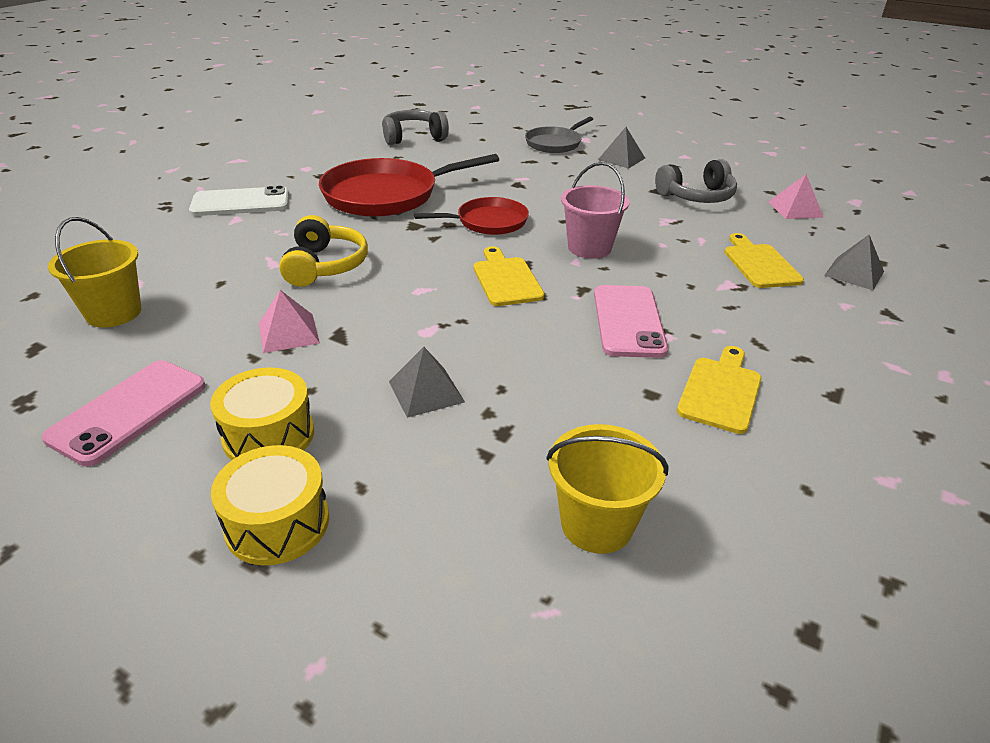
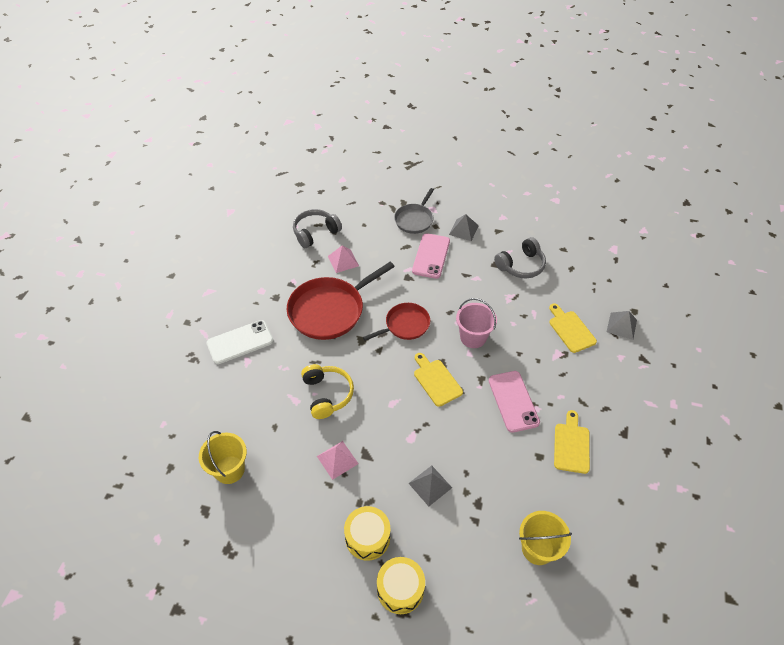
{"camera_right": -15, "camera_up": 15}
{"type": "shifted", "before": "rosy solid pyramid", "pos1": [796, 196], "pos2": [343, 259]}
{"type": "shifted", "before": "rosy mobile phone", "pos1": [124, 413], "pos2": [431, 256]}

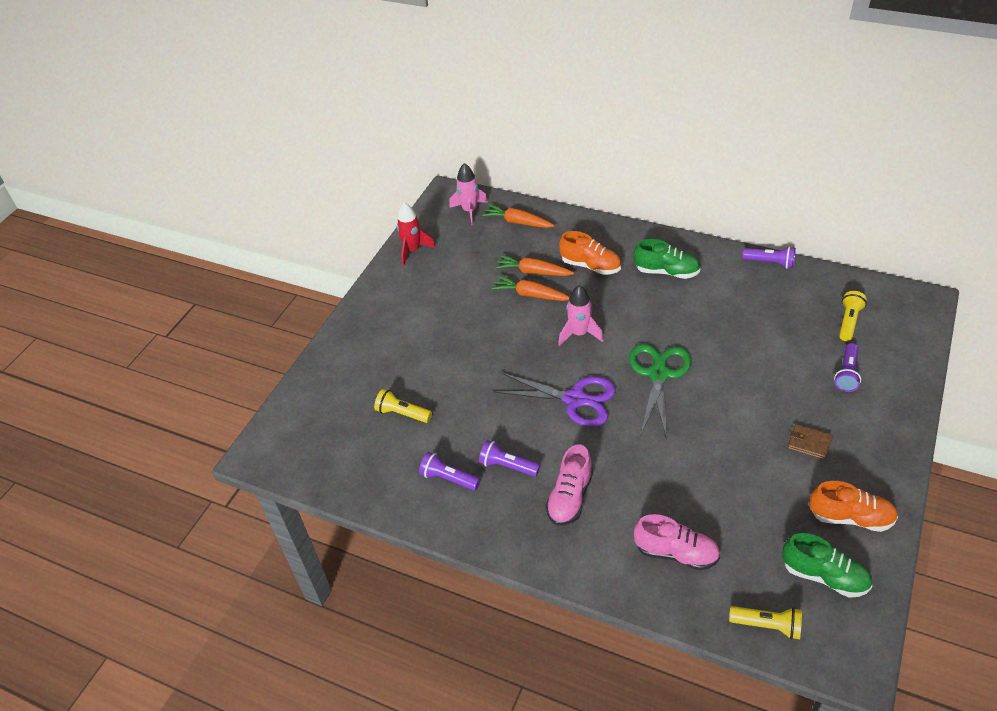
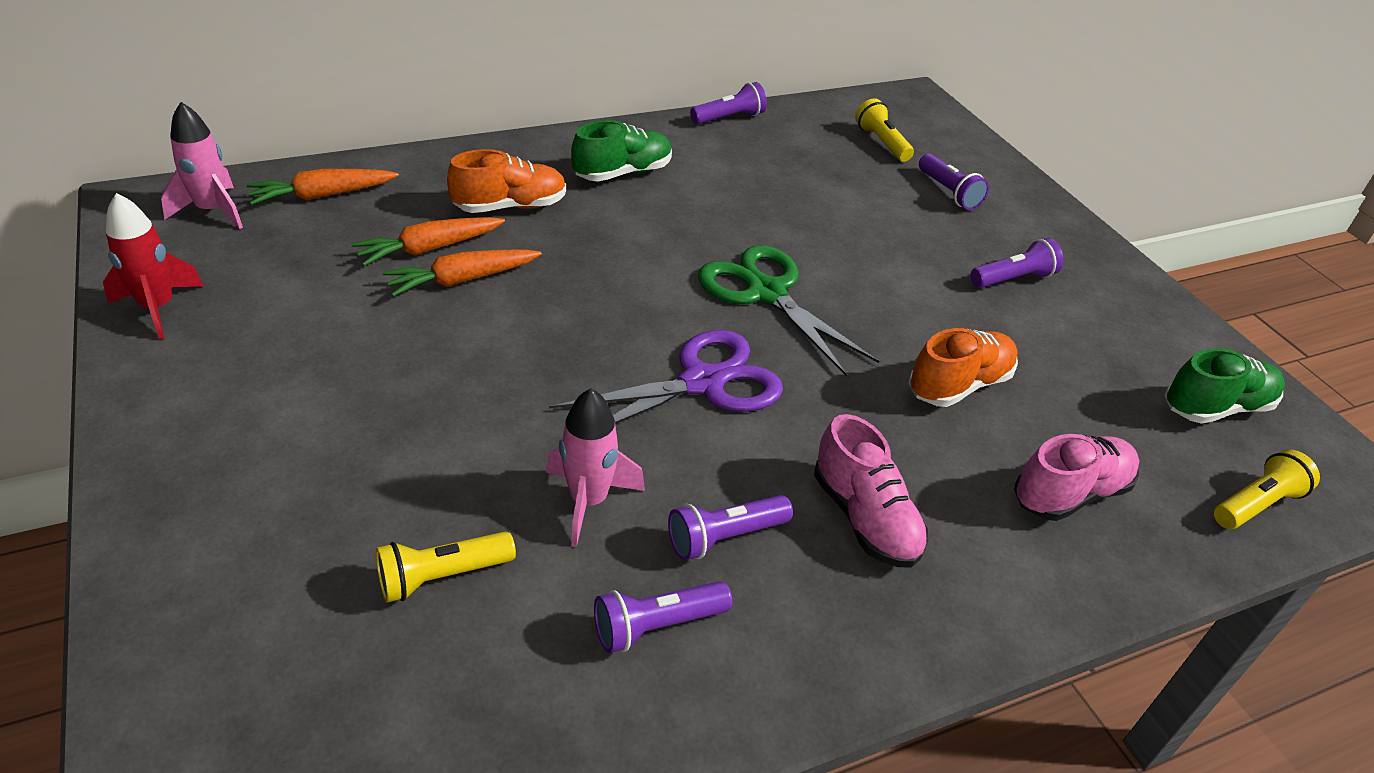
{"camera_right": -55, "camera_up": -5}
{"type": "shifted", "before": "rosy toy rocket", "pos1": [581, 315], "pos2": [595, 467]}
{"type": "shifted", "before": "orange lace-up shoe", "pos1": [853, 506], "pos2": [963, 367]}
{"type": "swapped", "before": "dark brown billfold", "after": "violet pocket torch", "pos1": [810, 442], "pos2": [1016, 263]}

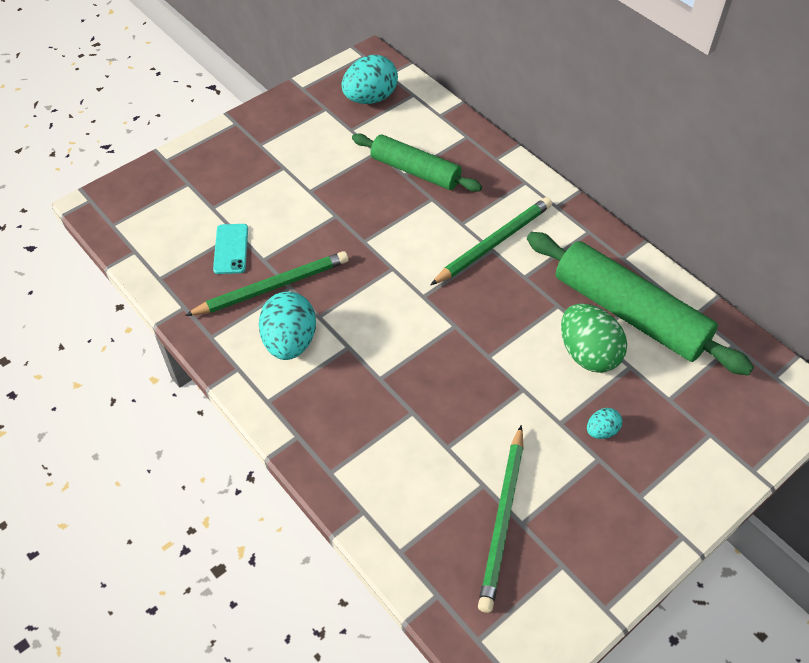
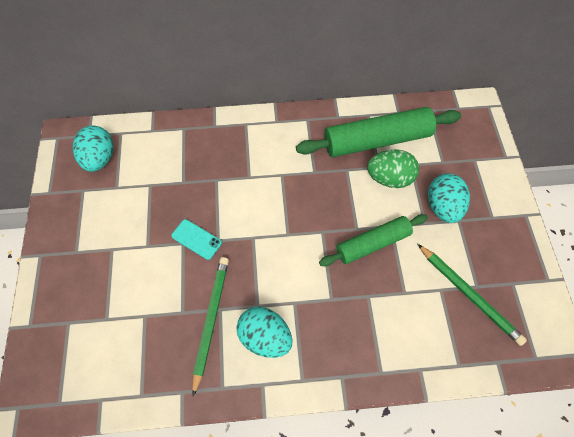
{"camera_right": -55, "camera_up": 10}
{"type": "shifted", "before": "aqua mobile phone", "pos1": [230, 249], "pos2": [196, 239]}
{"type": "shifted", "before": "green rolling pin", "pos1": [417, 163], "pos2": [373, 240]}
{"type": "scaled", "before": "aqua egg shape", "pos1": [604, 423], "pos2": [449, 198], "scale": 2.06}
{"type": "gone", "before": "green pencil", "pos1": [491, 241]}

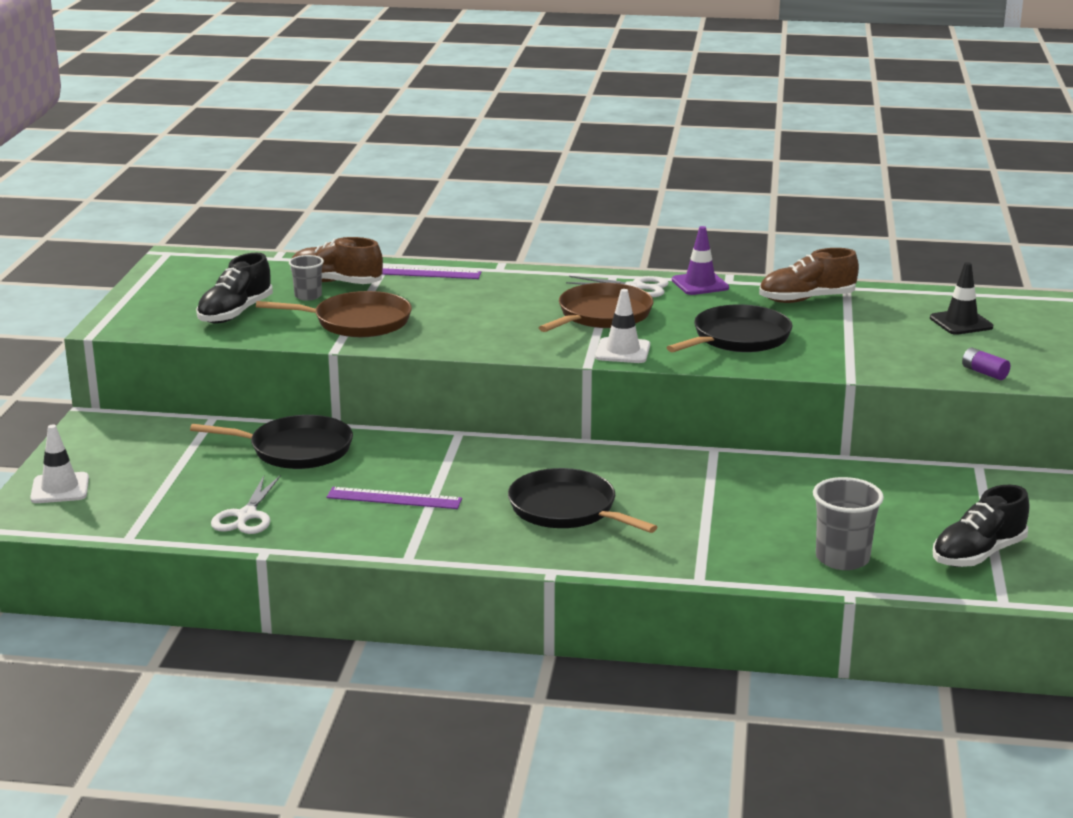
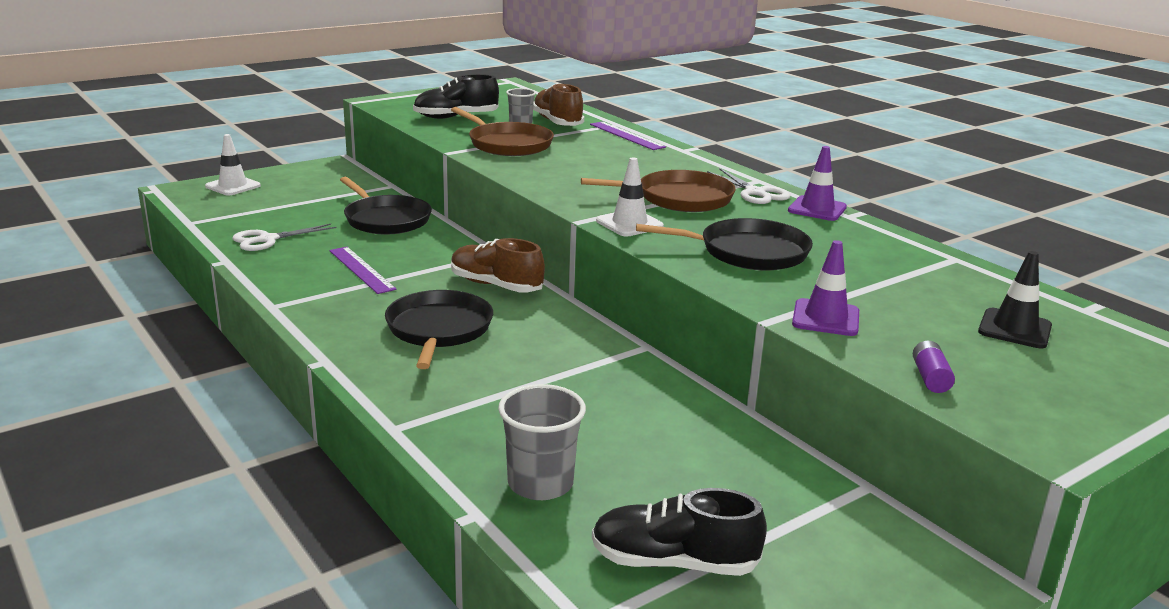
{"camera_right": 45, "camera_up": 0}
{"type": "shifted", "before": "dark brown lace-up shoe", "pos1": [809, 275], "pos2": [498, 265]}
{"type": "new", "after": "violet safety cone", "pos2": [825, 288]}

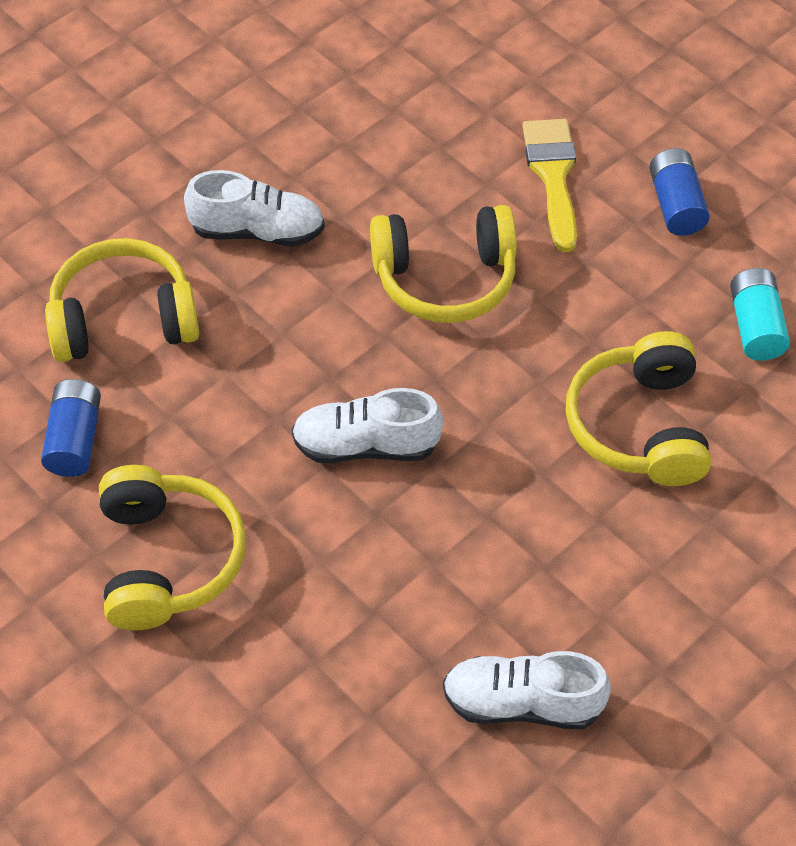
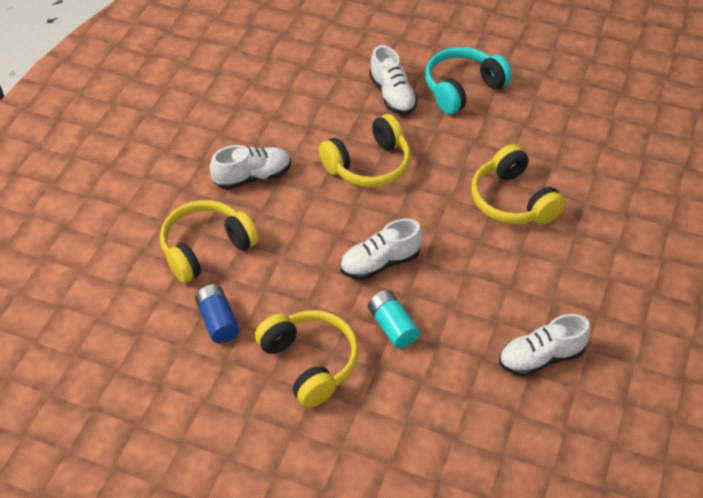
{"camera_right": -25, "camera_up": -5}
{"type": "shifted", "before": "aqua AA battery", "pos1": [760, 314], "pos2": [394, 319]}
{"type": "swapped", "before": "yellow brush", "after": "white lace-up shoe", "pos1": [550, 185], "pos2": [393, 80]}
{"type": "swapped", "before": "cobalt AA battery", "after": "aqua headset", "pos1": [679, 192], "pos2": [468, 80]}

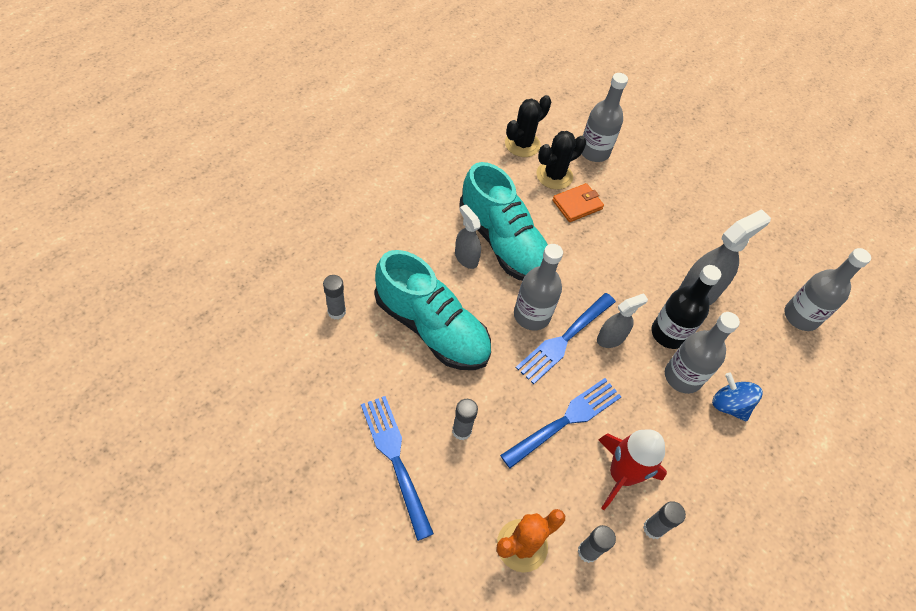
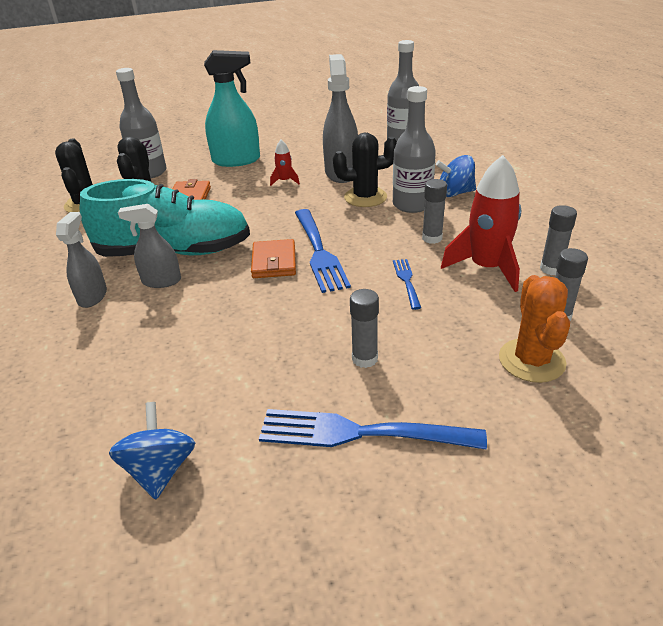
{"camera_right": -50, "camera_up": -20}
{"type": "shifted", "before": "ash-grey spray cleaner", "pos1": [622, 320], "pos2": [81, 260]}
{"type": "new", "after": "cobalt toy top", "pos2": [152, 451]}
{"type": "new", "after": "aqua spray cleaner", "pos2": [232, 108]}
{"type": "swapped", "before": "ash-grey drink bottle", "after": "orange billfold", "pos1": [538, 287], "pos2": [273, 258]}
{"type": "new", "after": "red toy rocket", "pos2": [285, 163]}
{"type": "swapped", "before": "jet-black drink bottle", "after": "jet-black prickly plant", "pos1": [686, 307], "pos2": [365, 169]}
{"type": "scaled", "before": "cobalt fork", "pos1": [560, 423], "pos2": [407, 284], "scale": 0.52}
{"type": "shifted", "before": "ash-grey glue", "pos1": [334, 297], "pos2": [434, 211]}
{"type": "gone", "before": "aqua lace-up shoe", "pos1": [433, 310]}

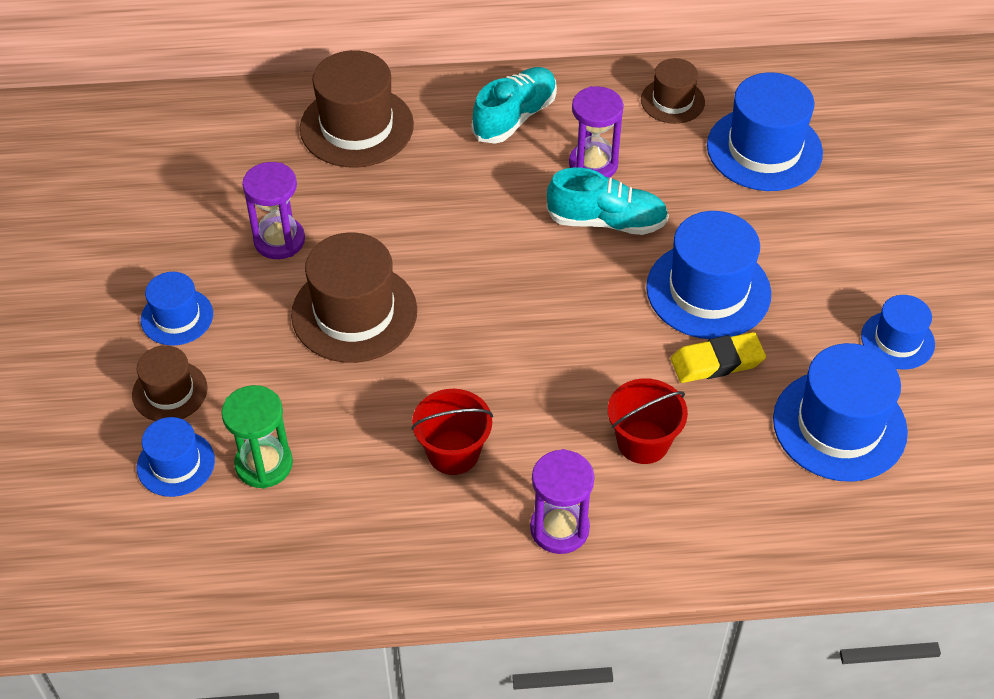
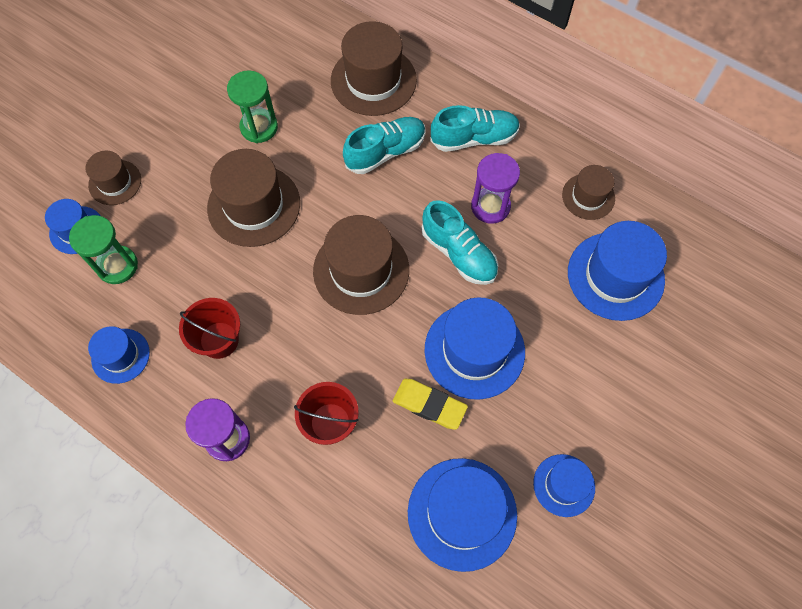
{"camera_right": 40, "camera_up": 15}
{"type": "shifted", "before": "cobalt top hat", "pos1": [177, 309], "pos2": [119, 355]}
{"type": "repainted", "before": "violet sandglass", "after": "green sandglass", "pos1": [273, 210], "pos2": [252, 107]}
{"type": "new", "after": "dark brown top hat", "pos2": [361, 265]}
{"type": "new", "after": "aqua lace-up shoe", "pos2": [384, 145]}

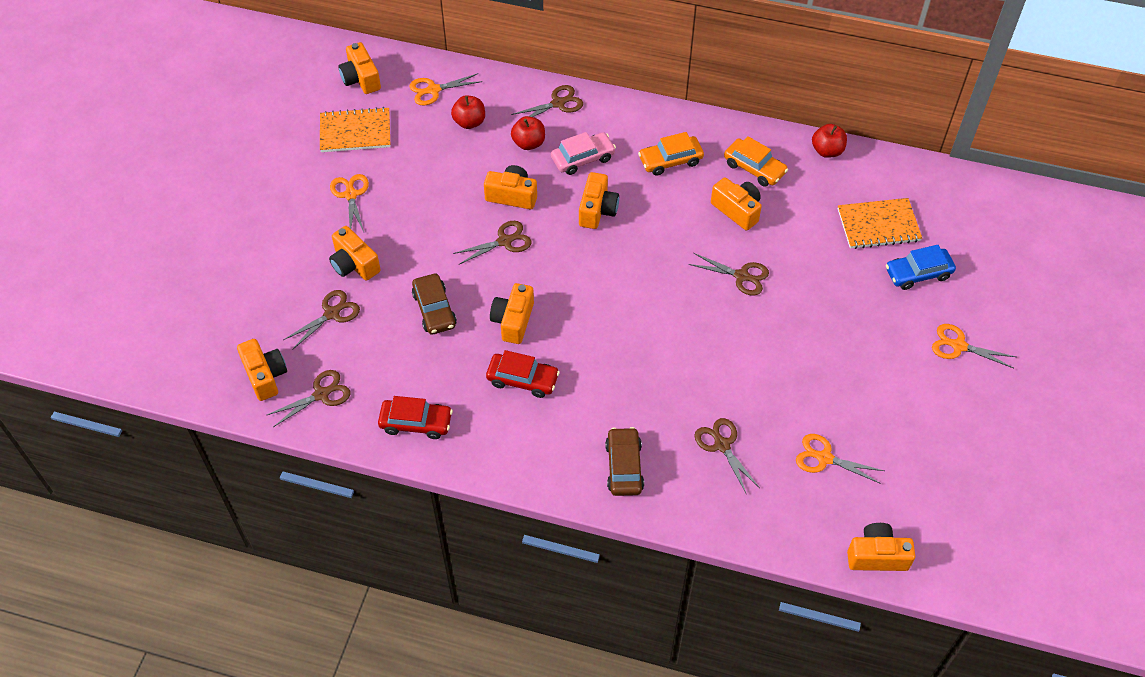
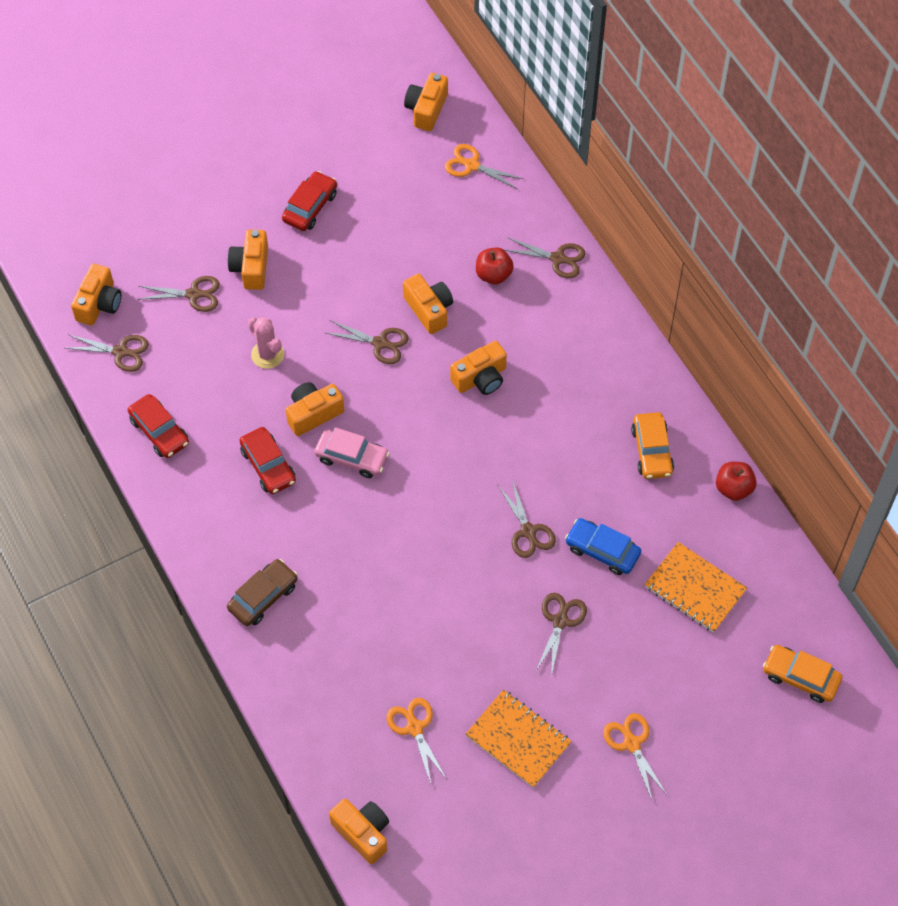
{"camera_right": 45, "camera_up": 5}
{"type": "swapped", "before": "dark brown toy car", "after": "rosy prickly plant", "pos1": [434, 304], "pos2": [266, 343]}
{"type": "swapped", "before": "orange shears", "after": "red toy car", "pos1": [349, 203], "pos2": [309, 201]}
{"type": "shifted", "before": "rosy toy car", "pos1": [583, 153], "pos2": [352, 452]}
{"type": "shifted", "before": "orange notepad", "pos1": [355, 129], "pos2": [518, 739]}
{"type": "shifted", "before": "dark brown shears", "pos1": [727, 456], "pos2": [561, 634]}
{"type": "shifted", "before": "cobalt toy car", "pos1": [921, 267], "pos2": [603, 546]}
{"type": "shifted", "before": "orange toy car", "pos1": [671, 154], "pos2": [802, 674]}
{"type": "gone", "before": "red toy apple", "pos1": [468, 112]}
{"type": "gone", "before": "orange camera", "pos1": [736, 204]}

